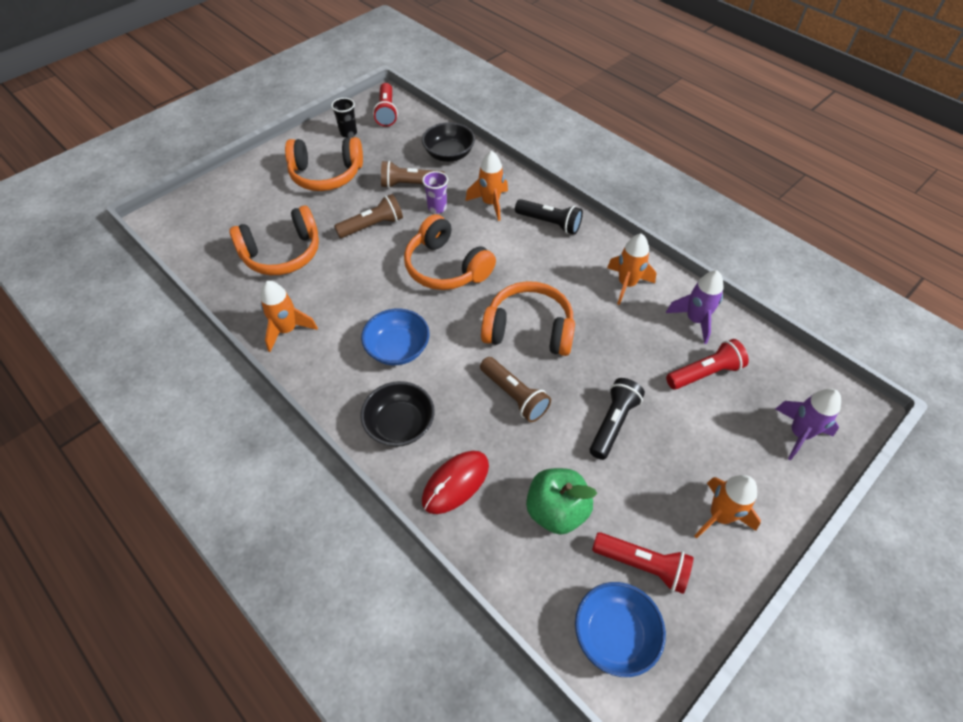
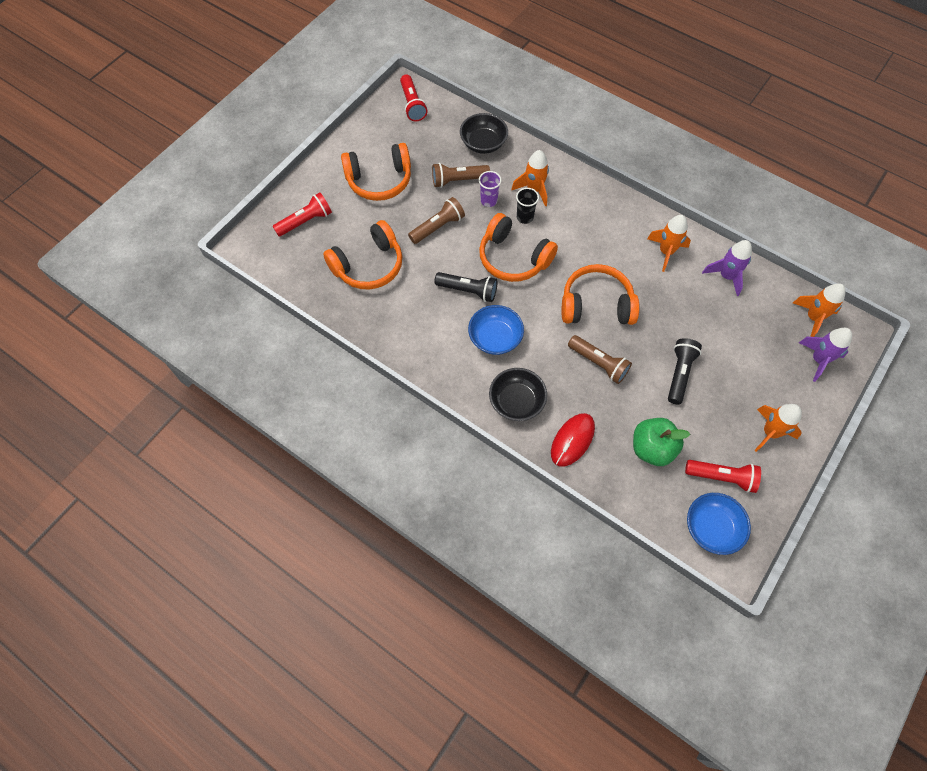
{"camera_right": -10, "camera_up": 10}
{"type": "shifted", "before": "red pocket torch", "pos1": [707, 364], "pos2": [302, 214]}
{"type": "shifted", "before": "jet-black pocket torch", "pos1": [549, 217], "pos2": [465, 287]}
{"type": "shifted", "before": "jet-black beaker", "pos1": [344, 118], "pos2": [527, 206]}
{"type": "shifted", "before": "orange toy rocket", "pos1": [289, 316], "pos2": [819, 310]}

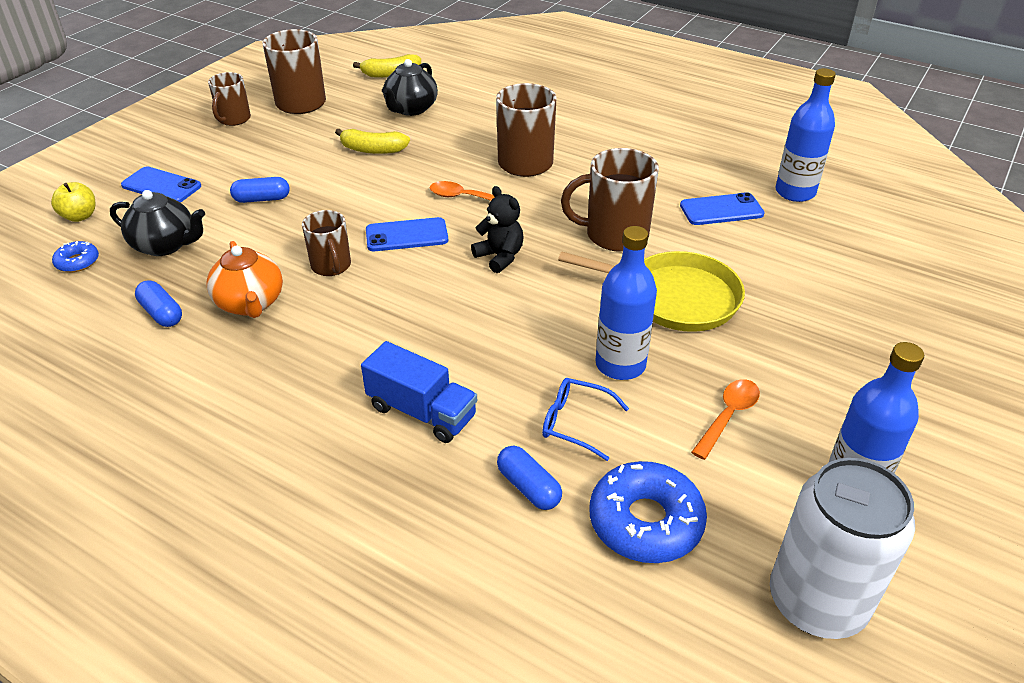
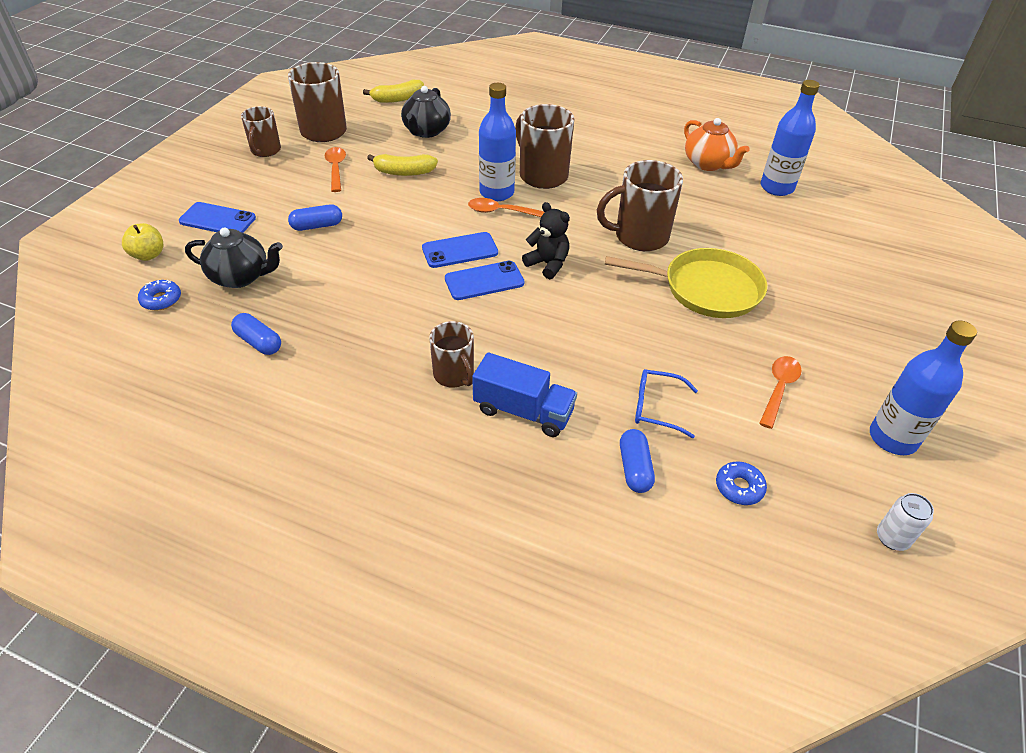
{"camera_right": -10, "camera_up": 5}
{"type": "new", "after": "orange spoon", "pos2": [335, 169]}
{"type": "shifted", "before": "dark brown mug", "pos1": [326, 243], "pos2": [451, 354]}
{"type": "shifted", "before": "cobalt mobile phone", "pos1": [722, 208], "pos2": [485, 280]}
{"type": "shifted", "before": "cobalt drink bottle", "pos1": [626, 303], "pos2": [497, 142]}
{"type": "rotated", "before": "cobalt capsule", "pos1": [529, 477], "pos2": [637, 461], "turn": 45}
{"type": "shifted", "before": "orange china teapot", "pos1": [244, 279], "pos2": [717, 144]}
{"type": "scaled", "before": "cobalt doughnut", "pos1": [648, 512], "pos2": [741, 483], "scale": 0.51}
{"type": "scaled", "before": "white tin", "pos1": [842, 548], "pos2": [905, 522], "scale": 0.42}

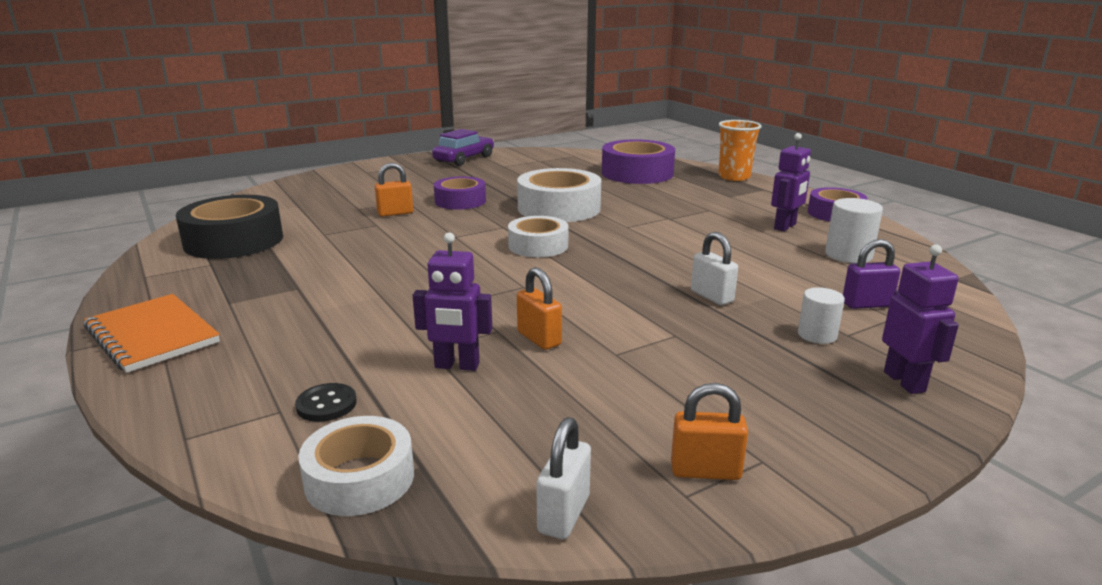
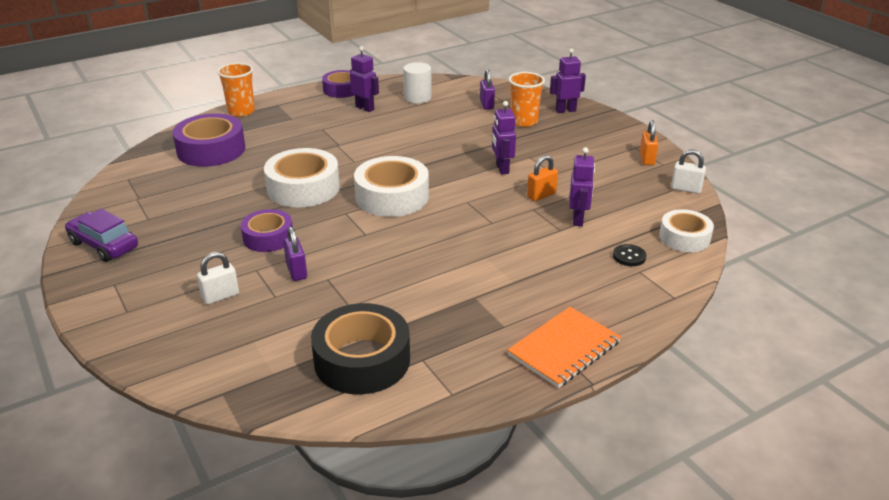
{"camera_right": -90, "camera_up": 10}
{"type": "shifted", "before": "white padlock", "pos1": [714, 268], "pos2": [218, 278]}
{"type": "repainted", "before": "orange padlock", "after": "violet padlock", "pos1": [394, 190], "pos2": [295, 254]}
{"type": "scaled", "before": "white tape", "pos1": [538, 236], "pos2": [391, 186], "scale": 1.58}
{"type": "new", "after": "violet robot figure", "pos2": [504, 138]}
{"type": "swapped", "before": "white solid cylinder", "after": "orange beaker", "pos1": [821, 315], "pos2": [527, 99]}

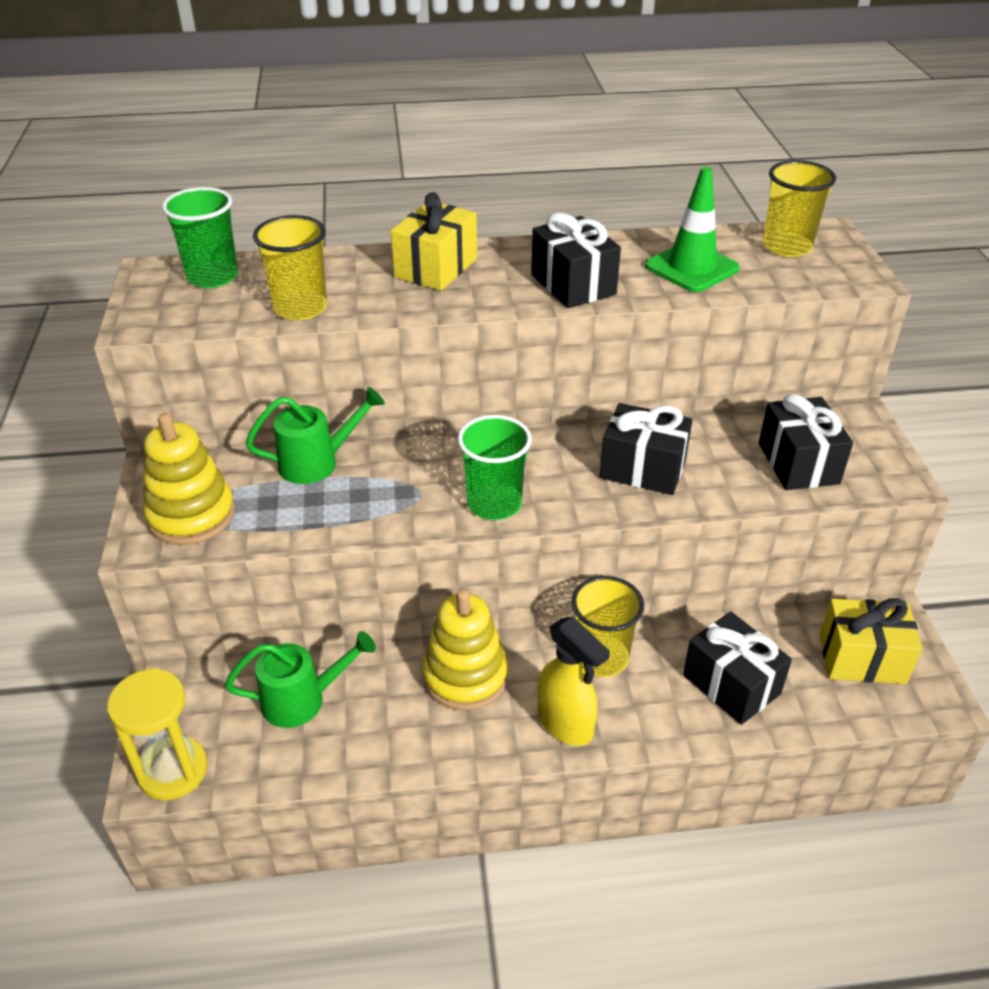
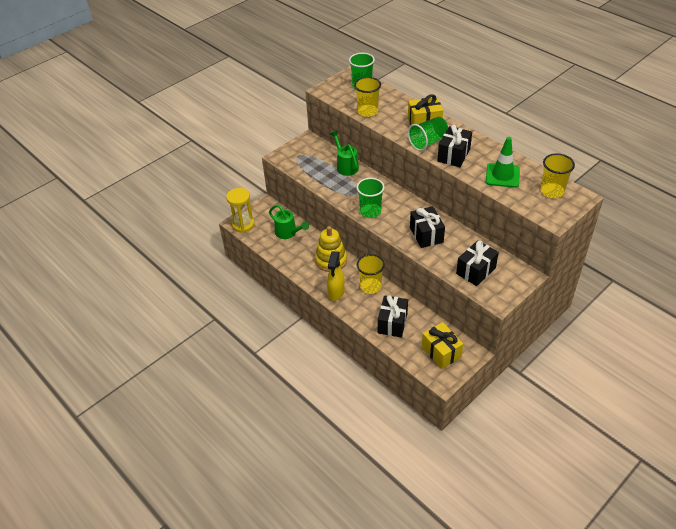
{"camera_right": 55, "camera_up": 5}
{"type": "rotated", "before": "green sprinkling can", "pos1": [315, 435], "pos2": [344, 153], "turn": -150}
{"type": "new", "after": "green beaker", "pos2": [428, 134]}
{"type": "gone", "before": "yellow stacking toy", "pos1": [189, 479]}

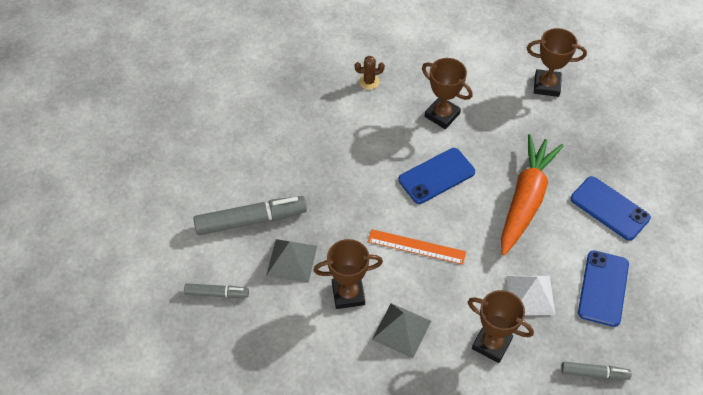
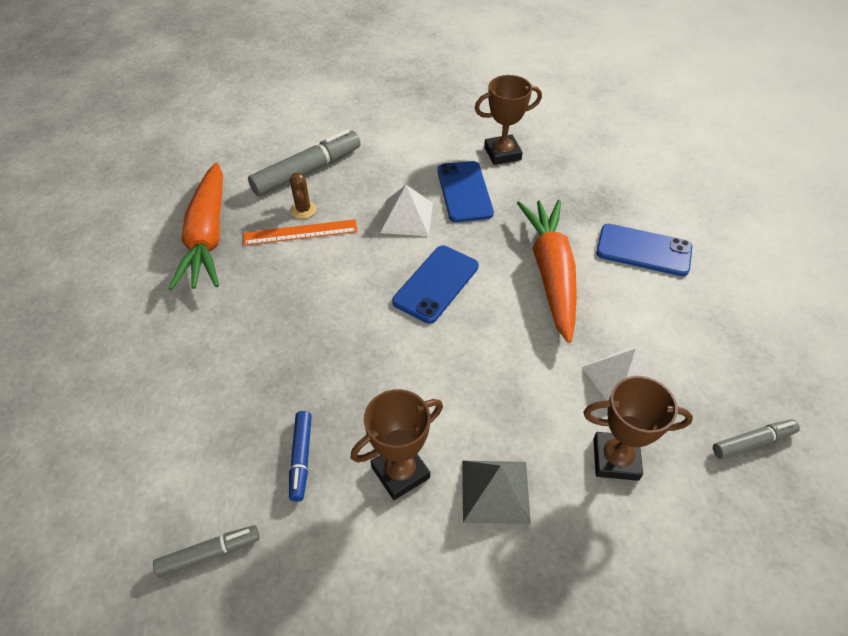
{"camera_right": -25, "camera_up": -5}
{"type": "new", "after": "orange root vegetable", "pos2": [196, 226]}
{"type": "shifted", "before": "orange measuring stick", "pos1": [417, 247], "pos2": [300, 232]}
{"type": "shifted", "before": "ash-grey marker", "pos1": [250, 215], "pos2": [304, 162]}
{"type": "swapped", "before": "ash-grey solid pyramid", "after": "cobalt marker", "pos1": [291, 261], "pos2": [300, 456]}
{"type": "rotated", "before": "dark brown prickly plant", "pos1": [370, 73], "pos2": [303, 196], "turn": -60}
{"type": "swapped", "before": "dark brown award cup", "after": "white solid pyramid", "pos1": [447, 93], "pos2": [406, 210]}
{"type": "shifted", "before": "cobalt mobile phone", "pos1": [603, 288], "pos2": [465, 191]}

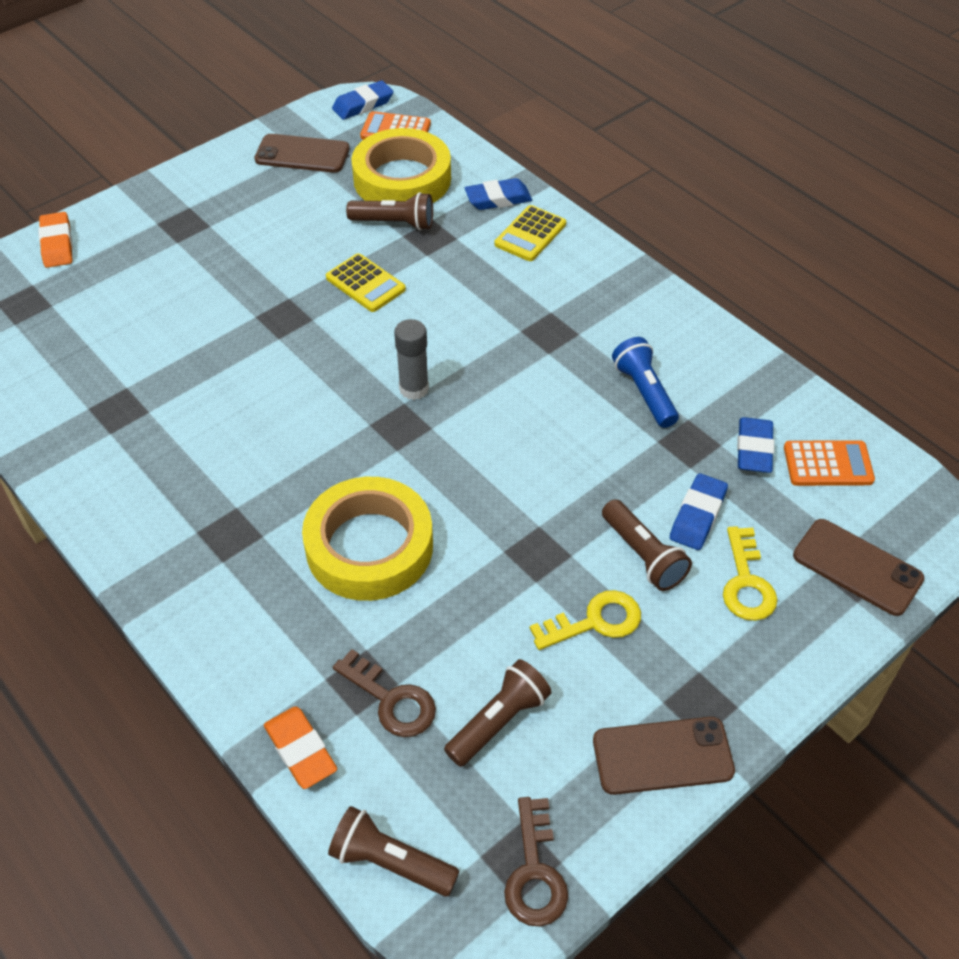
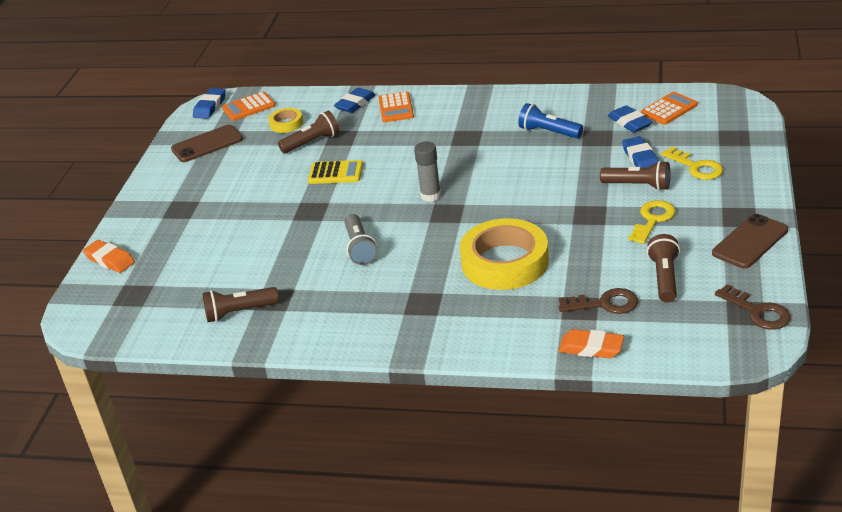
{"camera_right": -35, "camera_up": -15}
{"type": "shifted", "before": "dark brown pocket torch", "pos1": [394, 851], "pos2": [241, 304]}
{"type": "scaled", "before": "yellow tape", "pos1": [401, 165], "pos2": [285, 120], "scale": 0.47}
{"type": "new", "after": "ash-grey pocket torch", "pos2": [361, 239]}
{"type": "repainted", "before": "yellow pocket calculator", "after": "orange pocket calculator", "pos1": [530, 233], "pos2": [396, 106]}
{"type": "gone", "before": "dark brown mobile phone", "pos1": [858, 567]}

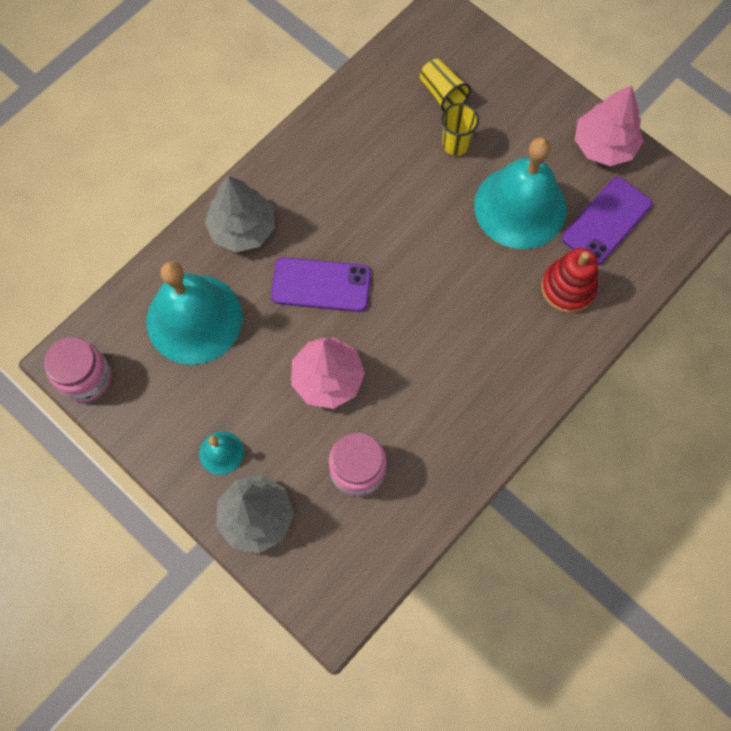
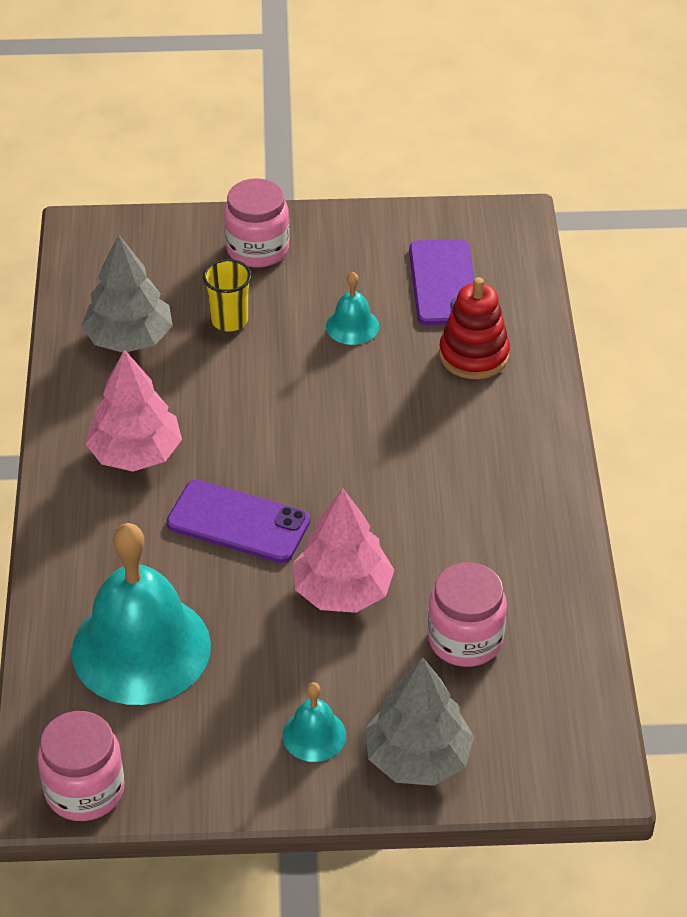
{"camera_right": -45, "camera_up": -25}
{"type": "shifted", "before": "ash-grey fir tree", "pos1": [239, 214], "pos2": [127, 293]}
{"type": "shifted", "before": "rosy fir tree", "pos1": [609, 125], "pos2": [133, 410]}
{"type": "rotated", "before": "violet mobile phone", "pos1": [321, 284], "pos2": [238, 521], "turn": 60}
{"type": "new", "after": "rosy preserve jar", "pos2": [257, 222]}
{"type": "scaled", "before": "aqua school bell", "pos1": [520, 193], "pos2": [352, 308], "scale": 0.44}
{"type": "gone", "before": "yellow beaker", "pos1": [445, 85]}

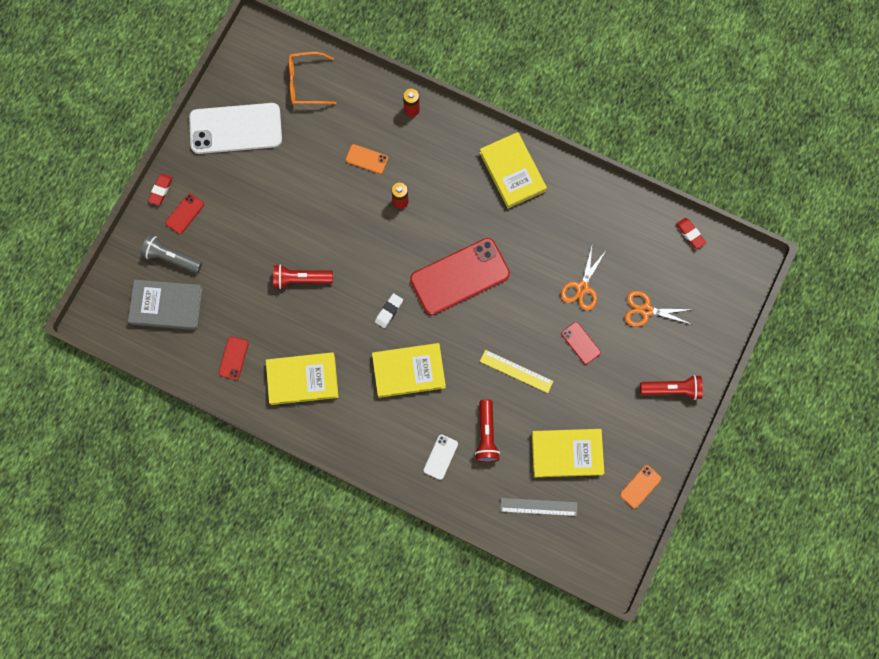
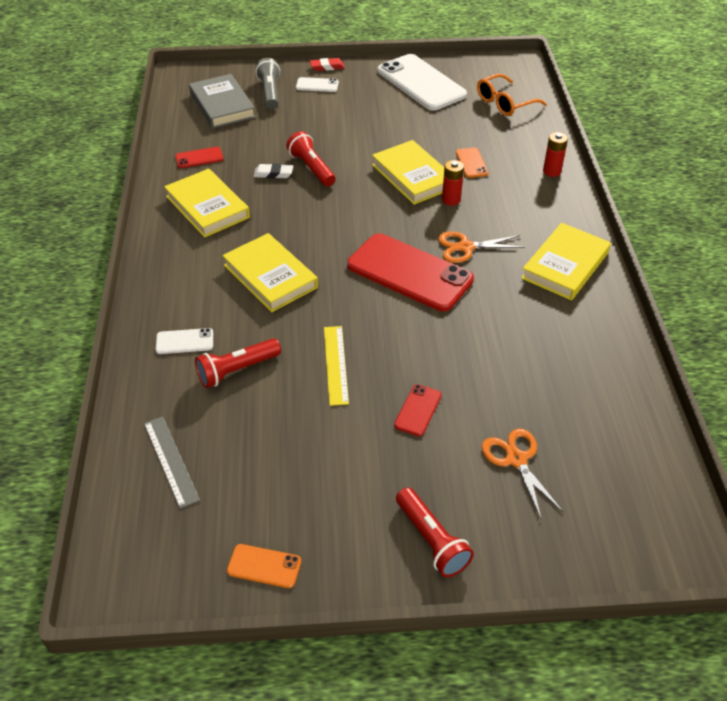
{"camera_right": 60, "camera_up": -30}
{"type": "shifted", "before": "white eraser", "pos1": [389, 310], "pos2": [273, 171]}
{"type": "repainted", "before": "red mobile phone", "after": "white mobile phone", "pos1": [184, 213], "pos2": [317, 84]}
{"type": "shifted", "before": "yellow hardback", "pos1": [568, 453], "pos2": [408, 172]}
{"type": "shifted", "before": "orange shears", "pos1": [583, 278], "pos2": [481, 247]}
{"type": "rotated", "before": "orange spectacles", "pos1": [313, 78], "pos2": [512, 95], "turn": -90}
{"type": "gone", "before": "red eraser", "pos1": [691, 233]}

